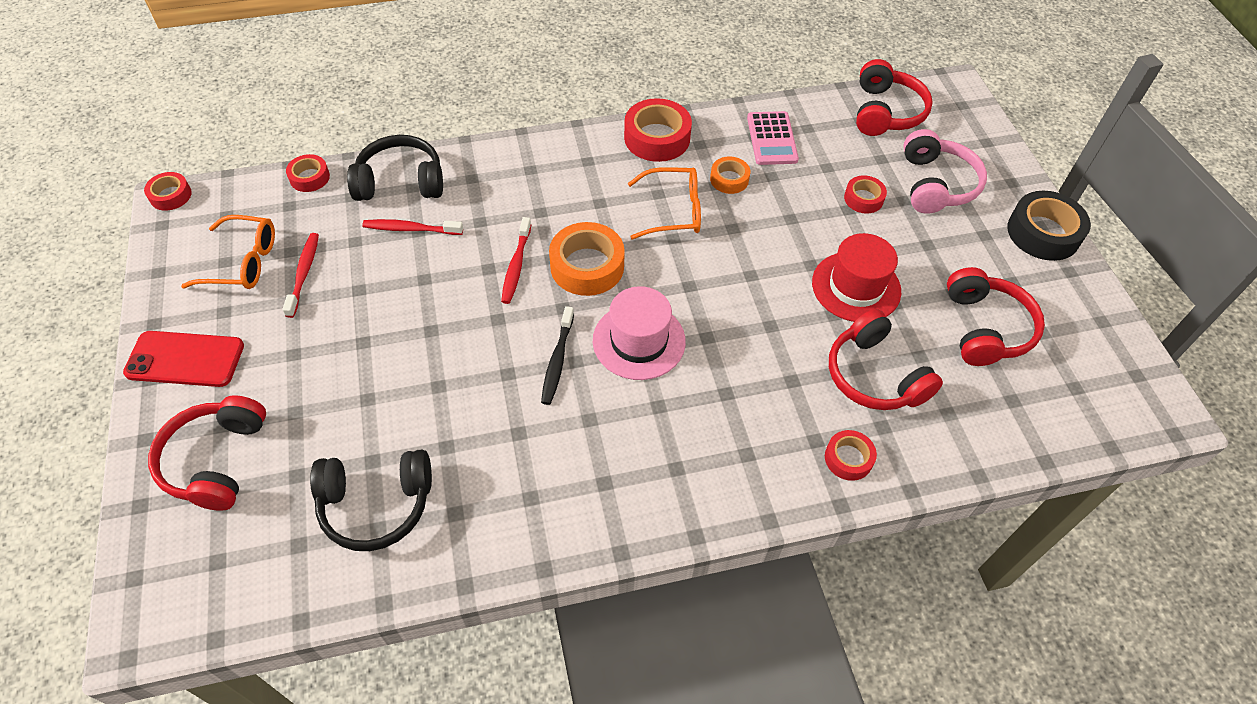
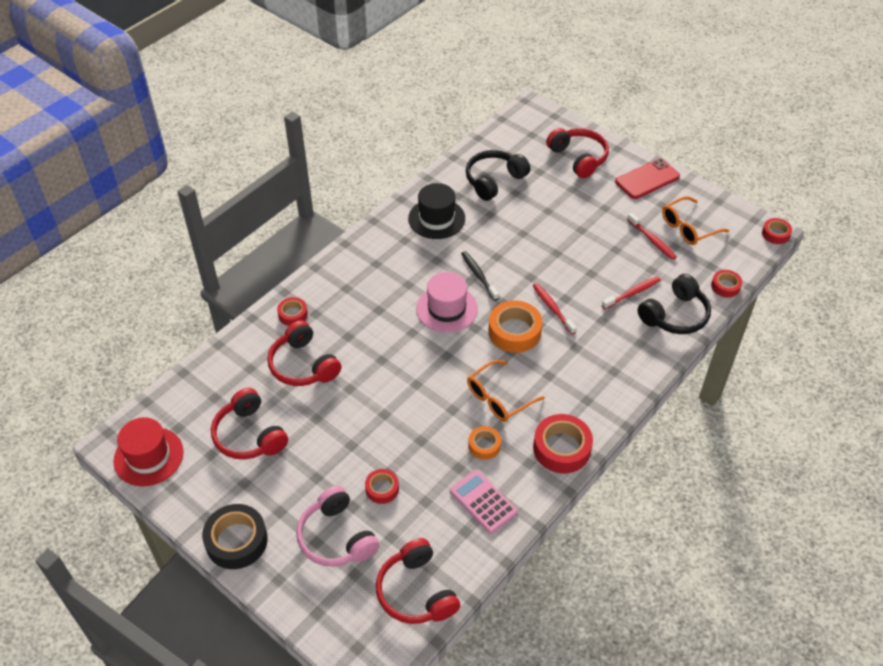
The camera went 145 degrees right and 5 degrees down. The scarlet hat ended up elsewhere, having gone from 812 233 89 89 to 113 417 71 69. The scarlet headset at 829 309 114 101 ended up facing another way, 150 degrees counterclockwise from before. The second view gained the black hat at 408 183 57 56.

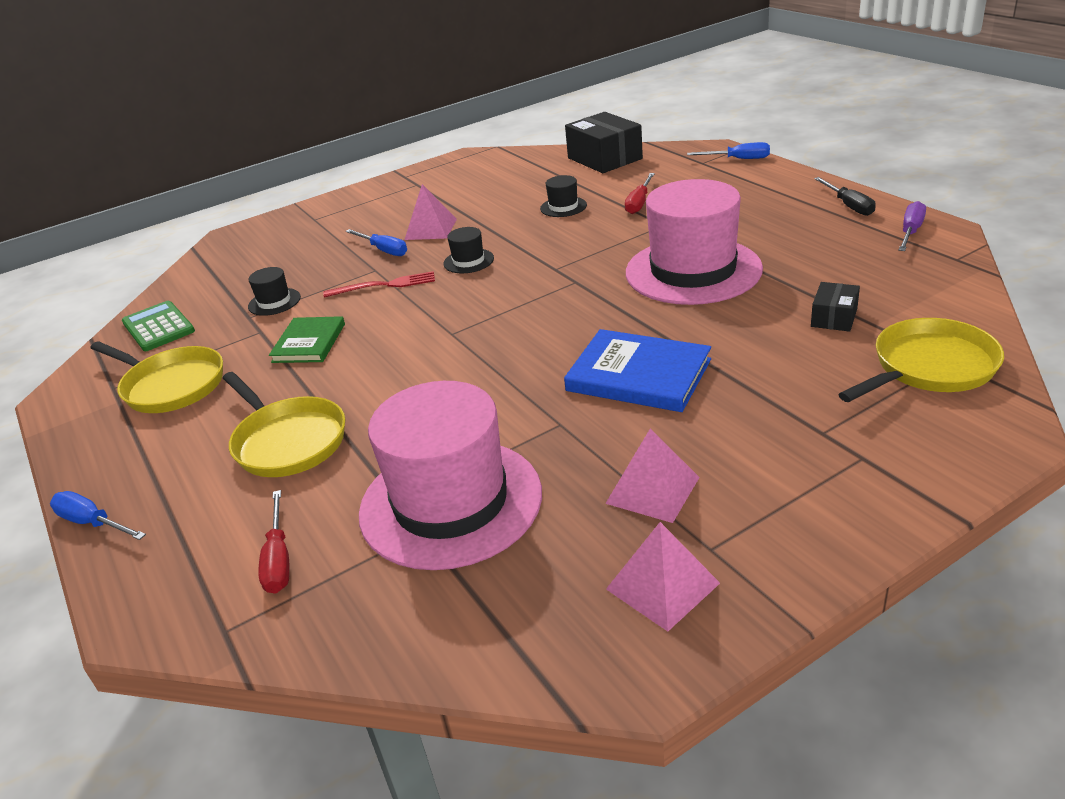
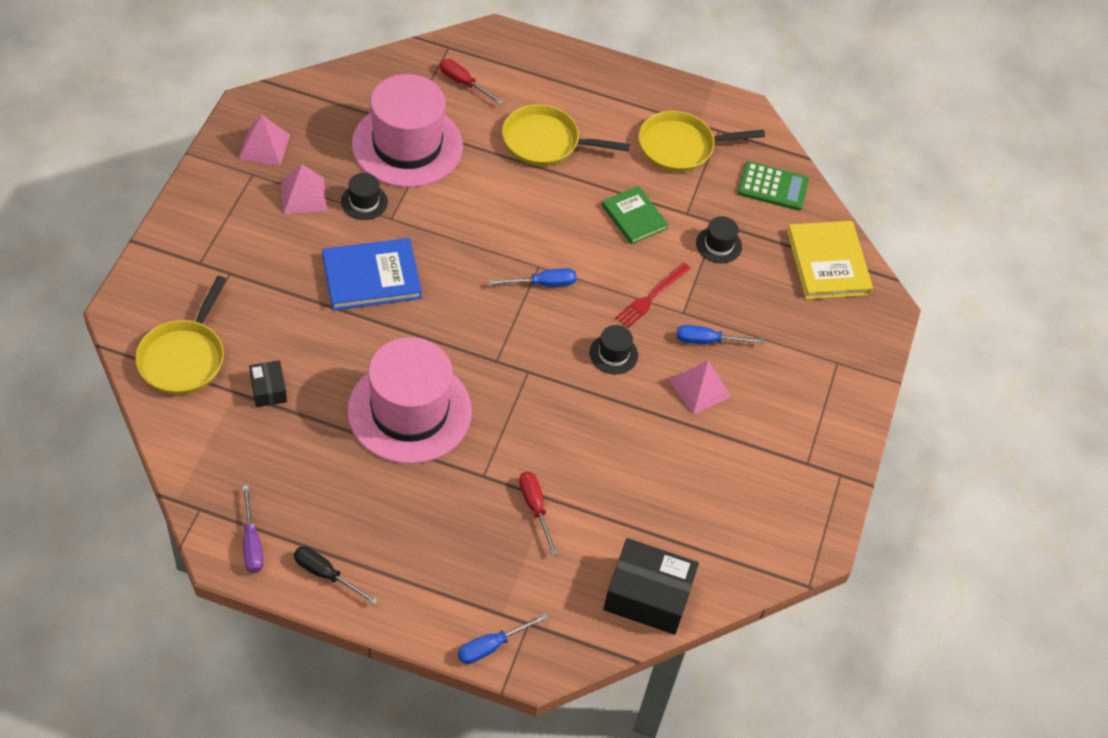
The camera went 130 degrees right and 20 degrees up. The cobalt screwdriver ended up elsewhere, having gone from 50 491 96 49 to 490 268 86 19. The black hat ended up elsewhere, having gone from 540 175 47 42 to 341 173 47 47. The second view gained the bright yellow book at 787 221 86 79.

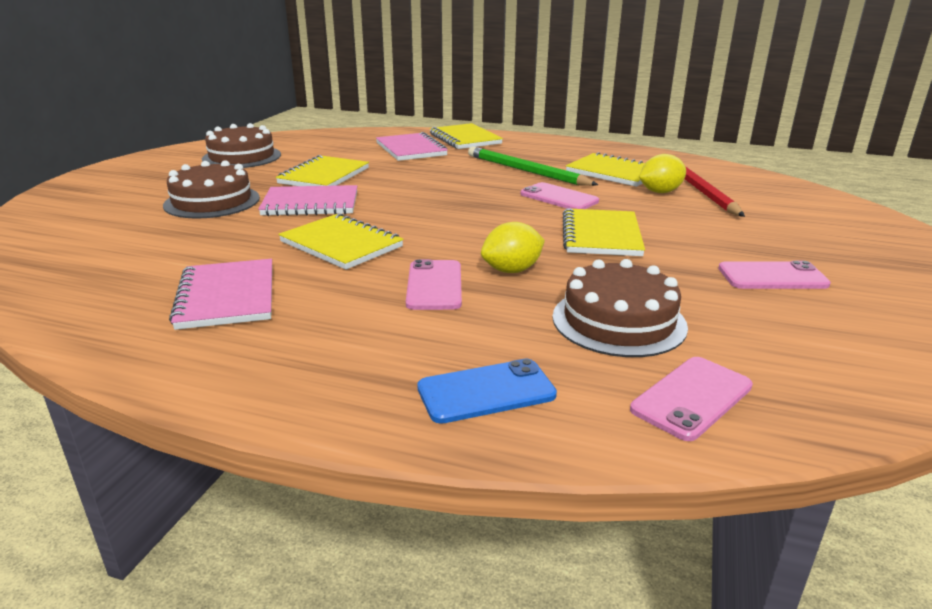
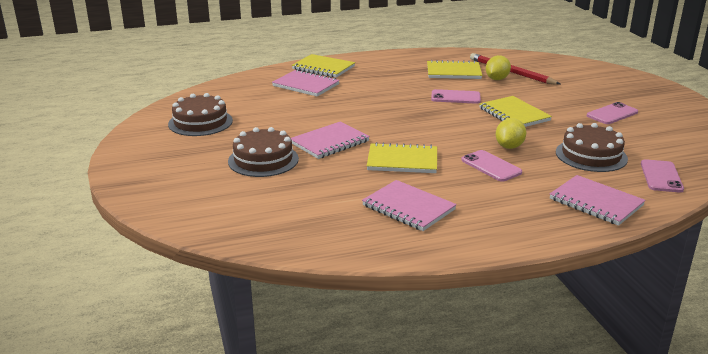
The camera went 35 degrees left and 0 degrees up. The second view lost the bright yellow notepad at 276 155 93 31. Where the cobalt phone stood at 417 359 140 65, the pink notepad came to stand at 550 175 96 51. The second view lost the green pencil at 468 146 130 40.

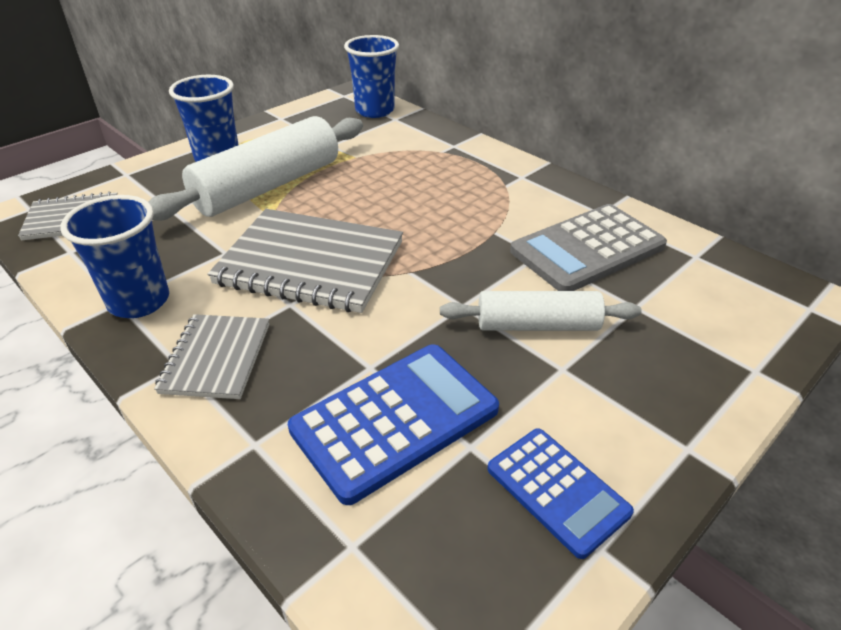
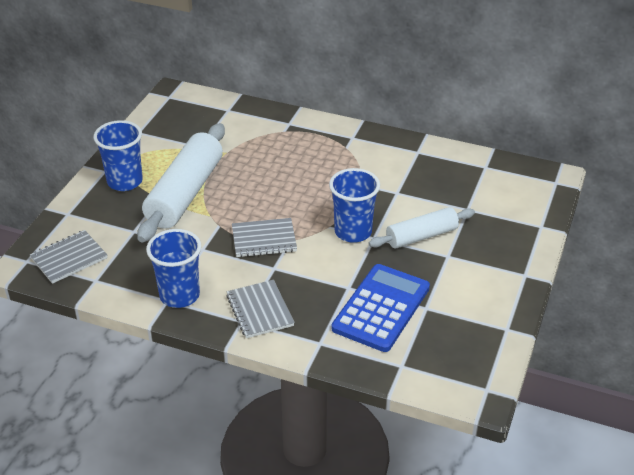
The camera went 25 degrees left and 0 degrees up. The size of the gray notepad at 207 209 196 104 changed by a factor of 0.57. The cobalt beaker ended up elsewhere, having gone from 344 35 55 83 to 329 168 51 75. The second view lost the cobalt pocket calculator at 487 428 147 131. The second view lost the gray pocket calculator at 510 204 157 87.

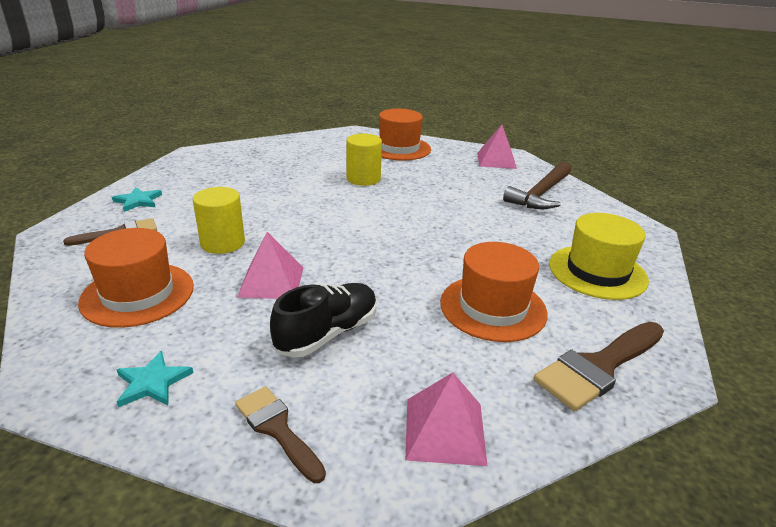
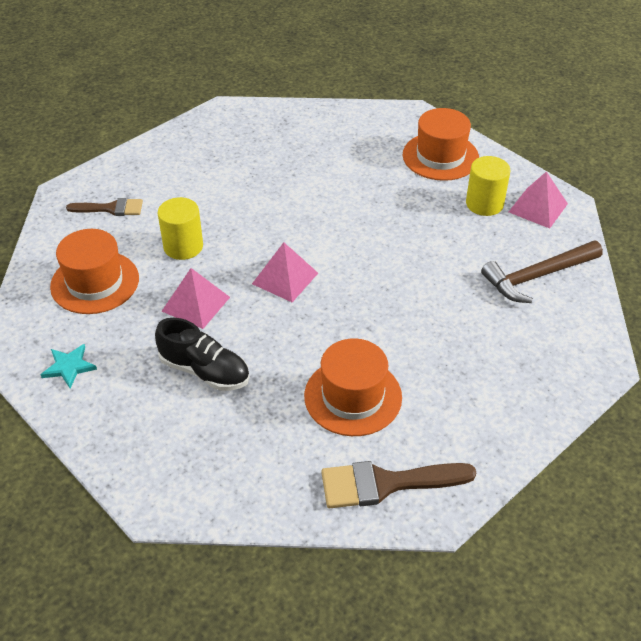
The camera went 30 degrees right and 15 degrees up. The second view lost the turquoise star at 112 187 50 25. The second view lost the brown brush at 235 386 91 97. The black shoe at 270 283 107 75 ended up facing another way, 45 degrees clockwise from before. The bright yellow solid cylinder ended up elsewhere, having gone from 346 134 36 52 to 466 156 44 60. The pink solid pyramid ended up elsewhere, having gone from 405 372 82 94 to 252 242 66 60. The second view lost the bright yellow hat at 549 213 100 87.

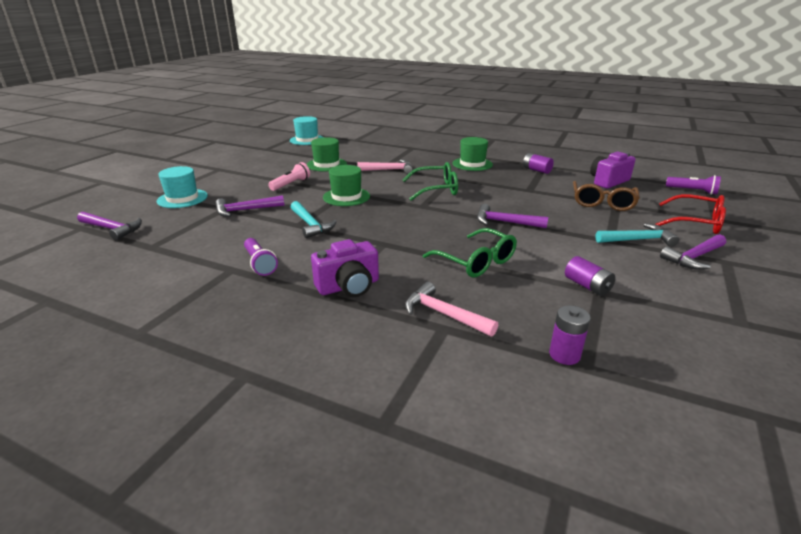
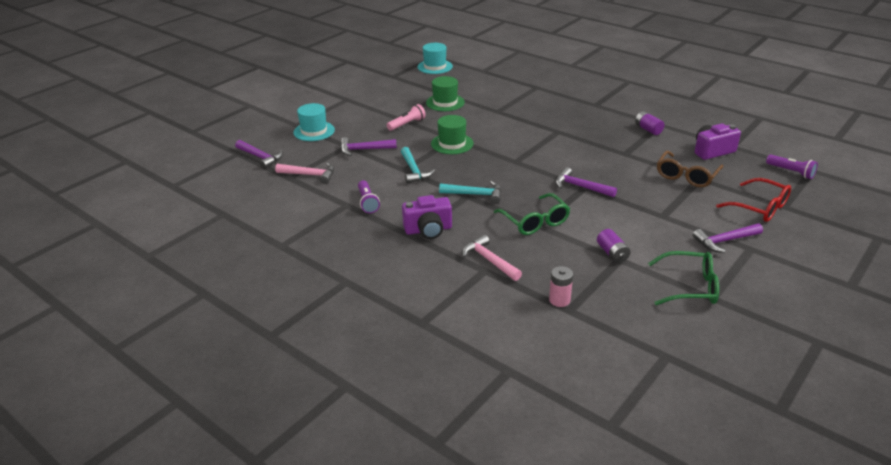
The camera went 15 degrees right and 5 degrees up. The pink claw hammer ended up elsewhere, having gone from 357 160 56 14 to 275 163 59 21. The green glasses ended up elsewhere, having gone from 403 162 55 38 to 648 251 71 54. The second view lost the green hat at 453 137 40 34. What was the royal purple AA battery at 549 306 42 59 turned into the pink AA battery at 549 266 24 41. The turquoise claw hammer ended up elsewhere, having gone from 595 223 84 24 to 439 181 62 23.

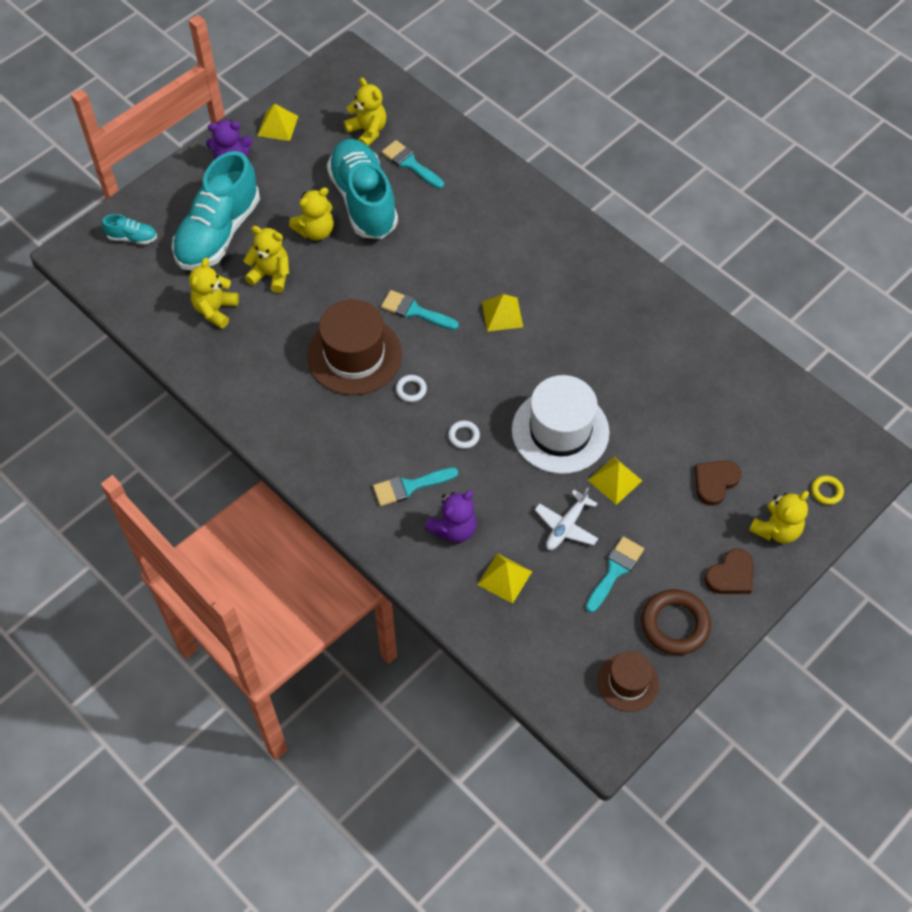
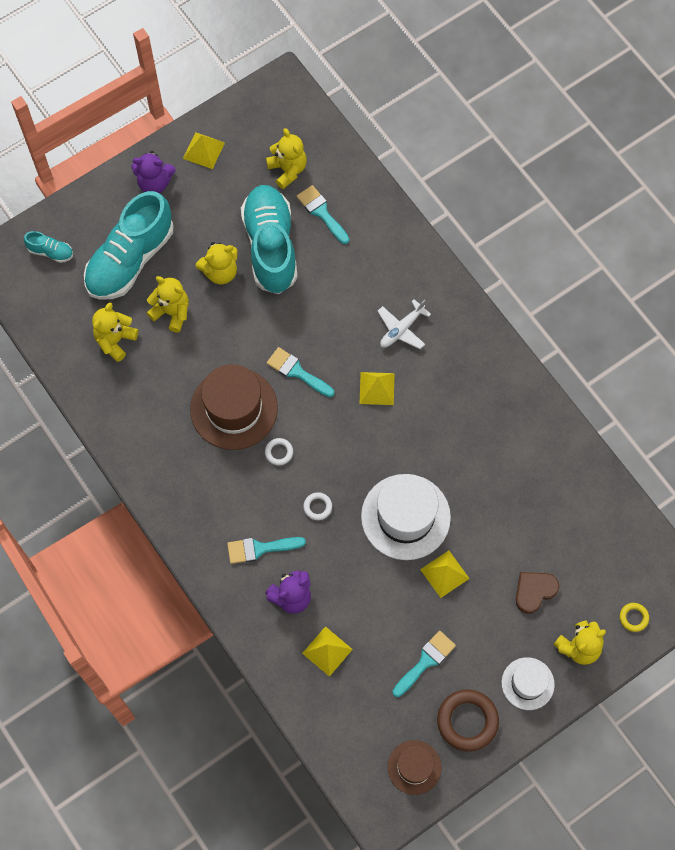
The camera went 10 degrees right and 10 degrees up. The white plane ended up elsewhere, having gone from 535 487 63 63 to 378 299 53 50. Where the brown heart stood at 705 548 48 46, the white hat came to stand at 502 657 53 53.

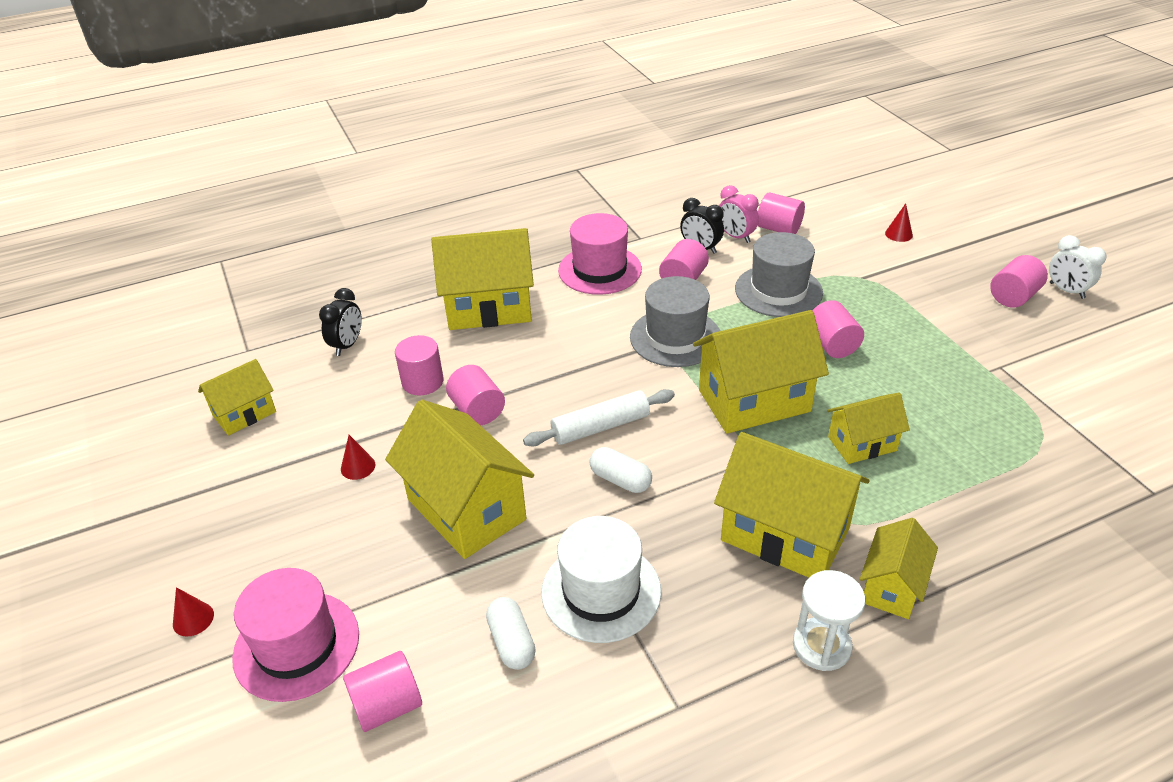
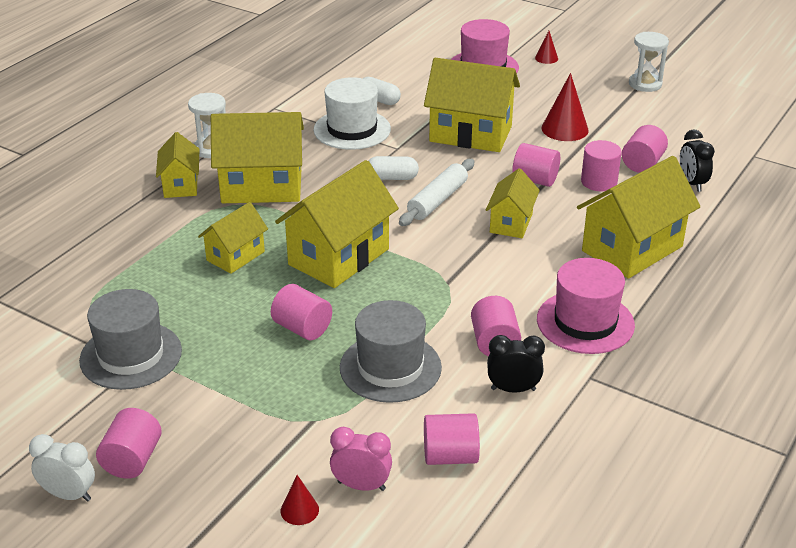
The camera went 145 degrees right and 5 degrees down. The bright yellow cottage ended up elsewhere, having gone from 198 359 78 76 to 486 168 54 70. The size of the scarlet cone at 341 435 34 45 changed by a factor of 1.84. The pink solid cylinder ended up elsewhere, having gone from 343 651 79 81 to 622 125 46 48. The gray hat ended up elsewhere, having gone from 630 276 90 91 to 79 289 103 101. The pink alarm clock ended up elsewhere, having gone from 719 185 40 58 to 330 427 62 64. The second view gained the white hourglass at 629 32 40 60.

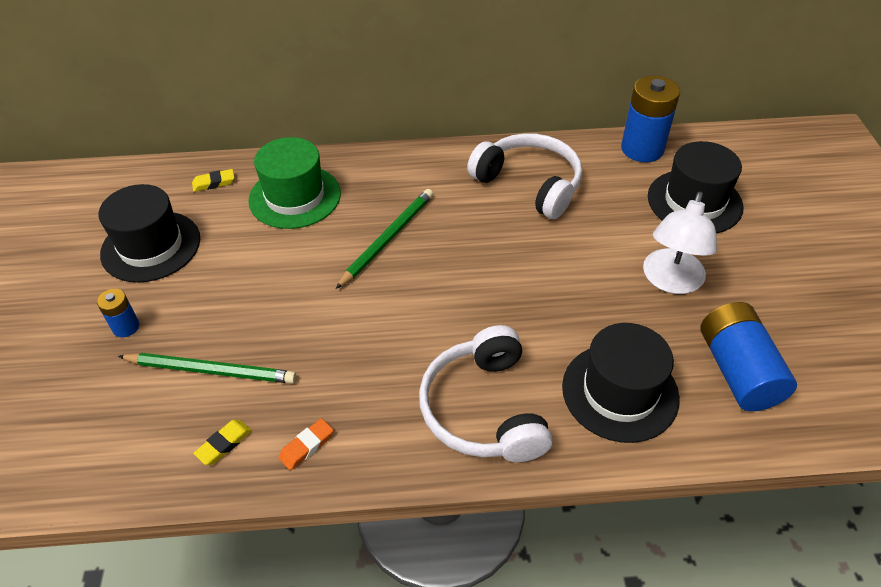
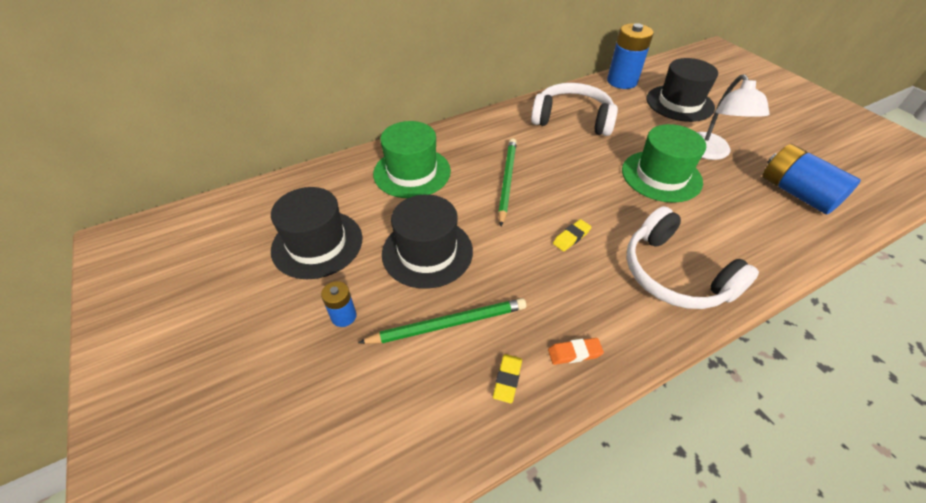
The camera went 25 degrees left and 0 degrees up. The bright yellow gum eraser ended up elsewhere, having gone from 192 169 43 23 to 553 219 38 32. The orange-coloured gum eraser at 278 418 56 52 ended up facing another way, 60 degrees clockwise from before. The black hat ended up elsewhere, having gone from 562 323 118 120 to 382 194 91 95. The second view gained the green hat at 622 124 84 79.

